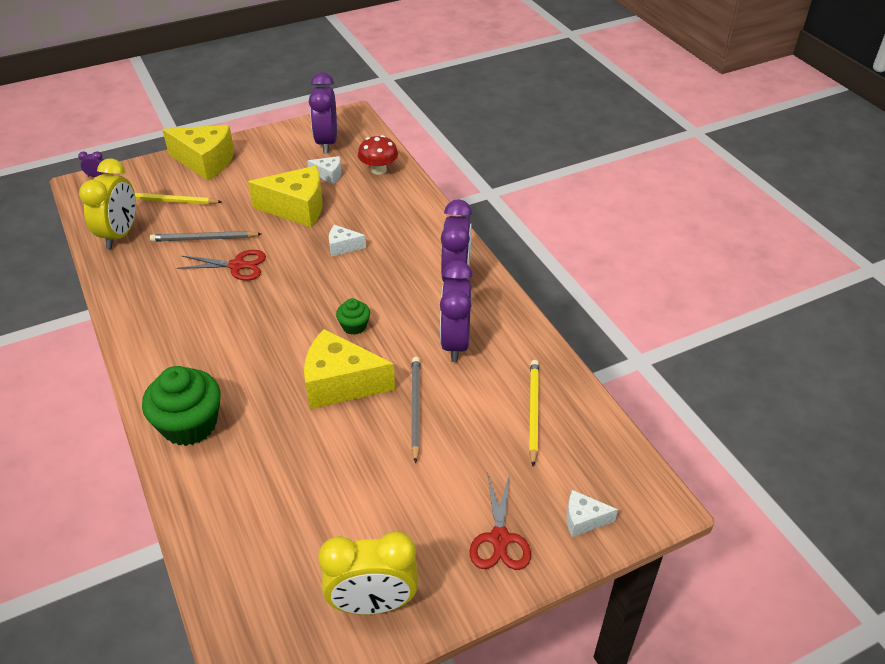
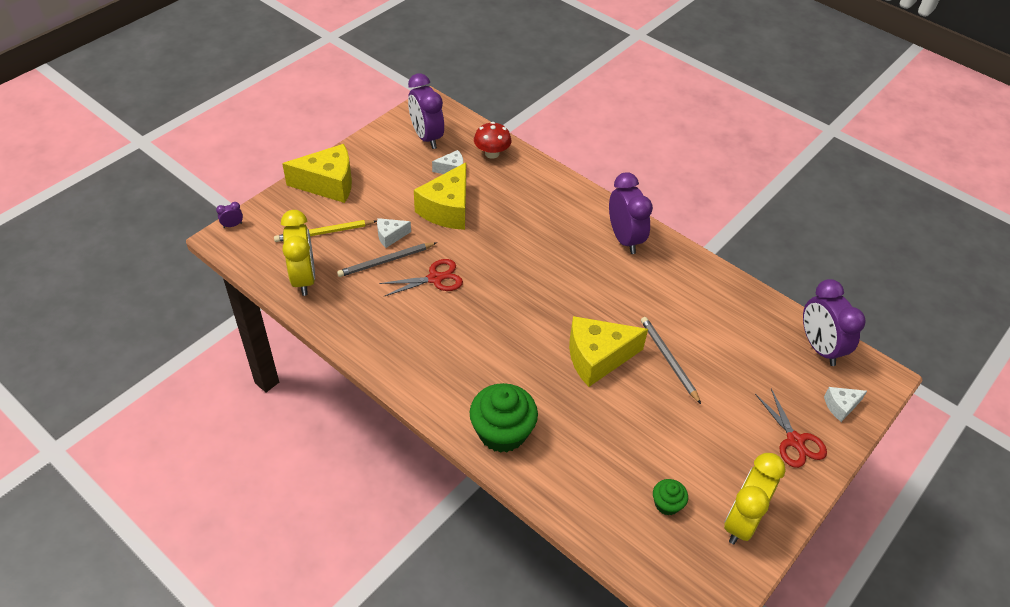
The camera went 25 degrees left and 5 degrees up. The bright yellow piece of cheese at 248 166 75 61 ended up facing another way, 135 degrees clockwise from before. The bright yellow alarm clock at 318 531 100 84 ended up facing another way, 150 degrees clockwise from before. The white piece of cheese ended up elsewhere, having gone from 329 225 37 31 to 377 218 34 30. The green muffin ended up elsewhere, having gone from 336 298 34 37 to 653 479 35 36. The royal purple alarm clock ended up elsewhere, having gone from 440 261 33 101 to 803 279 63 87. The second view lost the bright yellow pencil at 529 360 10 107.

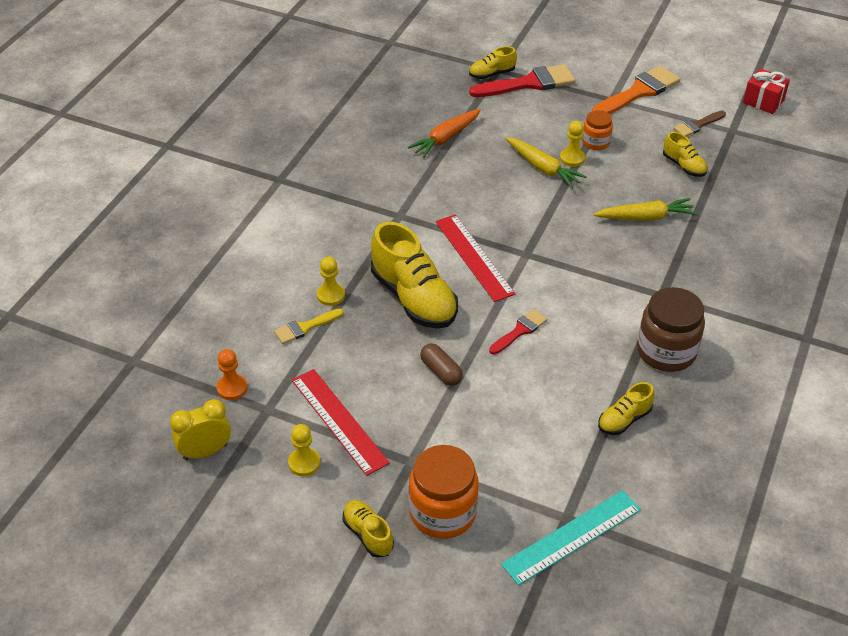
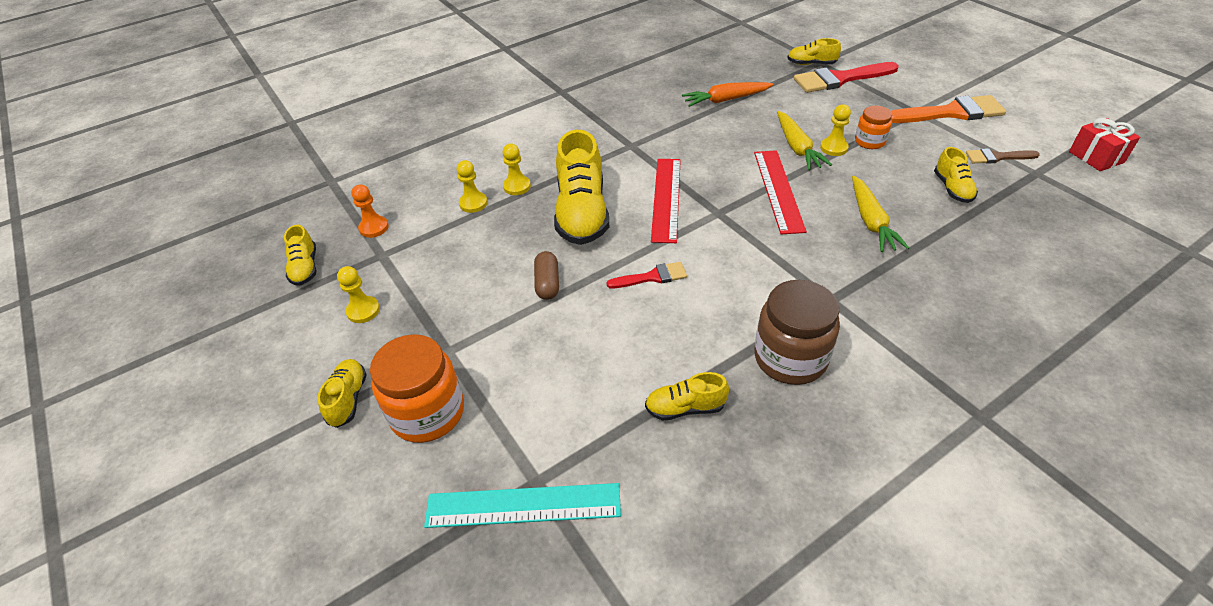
The camera went 35 degrees right and 0 degrees up. Where the bright yellow alarm clock stood at 170 399 61 61, the bright yellow shoe came to stand at 284 225 33 61. Where the bright yellow brush stood at 274 308 70 36, the bright yellow pawn came to stand at 457 160 31 53. The scarlet ruler ended up elsewhere, having gone from 292 369 98 107 to 754 150 53 84. The scarlet brush at 469 64 106 33 ended up facing another way, 150 degrees clockwise from before. The bright yellow carrot at 593 198 104 23 ended up facing another way, 60 degrees clockwise from before.

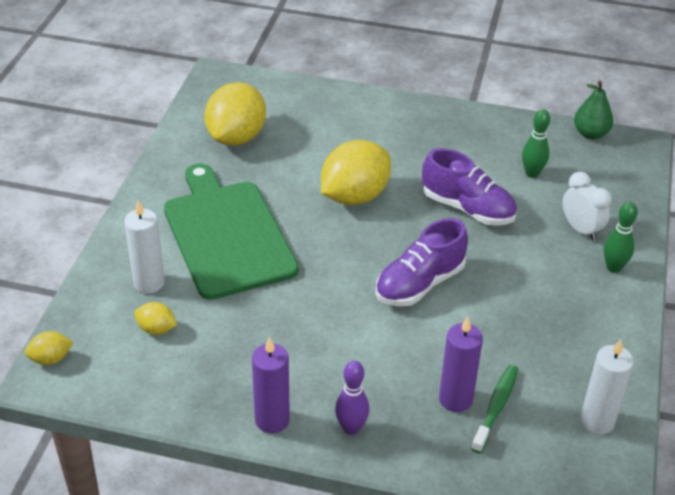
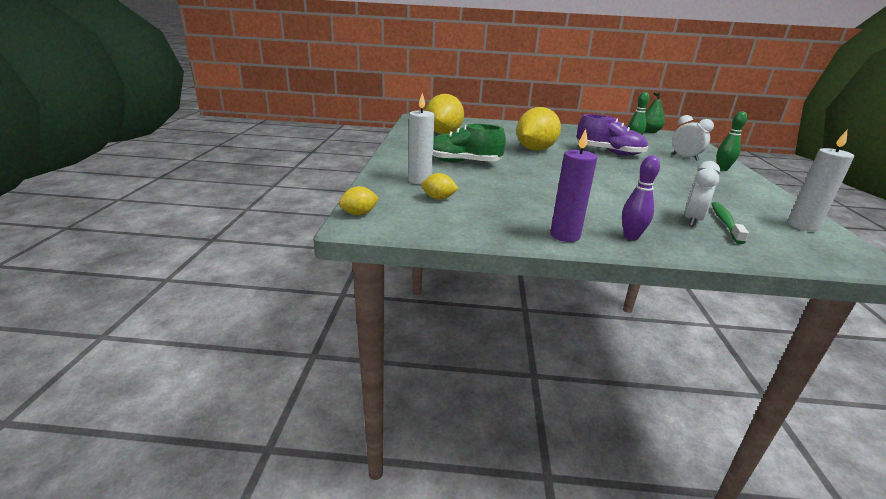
The camera went 10 degrees left and 15 degrees down. Where the green chopping board stood at 164 163 135 137, the green shoe came to stand at 433 124 73 38. The second view lost the royal purple shoe at 375 218 93 88. Where the royal purple pillar candle stood at 439 317 44 95, the white alarm clock came to stand at 684 161 36 66.

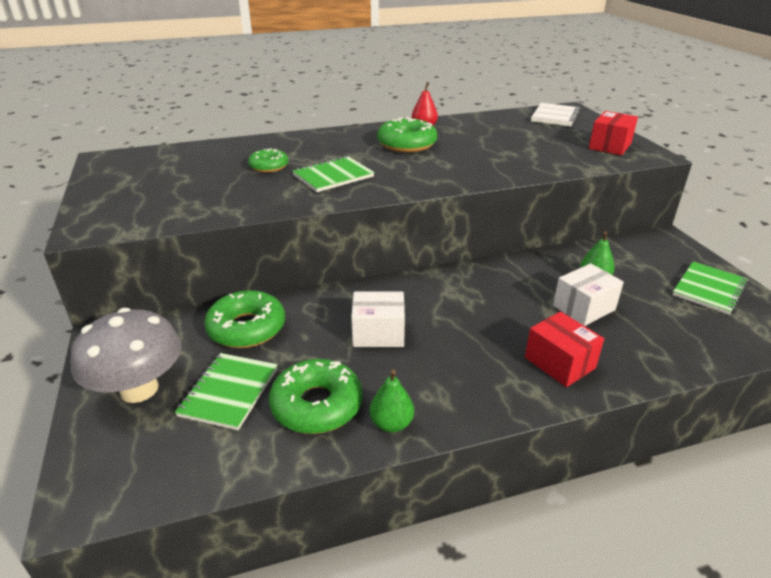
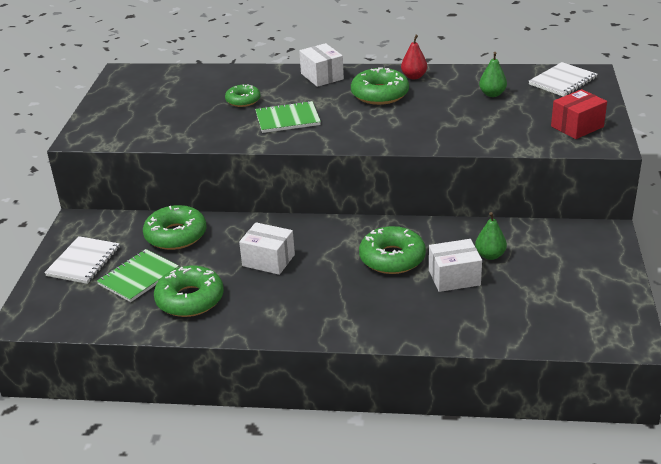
The camera went 25 degrees right and 0 degrees up. Where the gray mushroom stood at 70 308 112 95, the white notepad came to stand at 44 236 76 48. The green toy pear ended up elsewhere, having gone from 370 370 44 62 to 479 52 28 45. The second view lost the scarlet parcel at 525 311 79 76. The second view lost the green notepad at 673 261 75 54. The second view gained the white parcel at 299 43 45 44. The second view gained the green doughnut at 359 226 67 48.

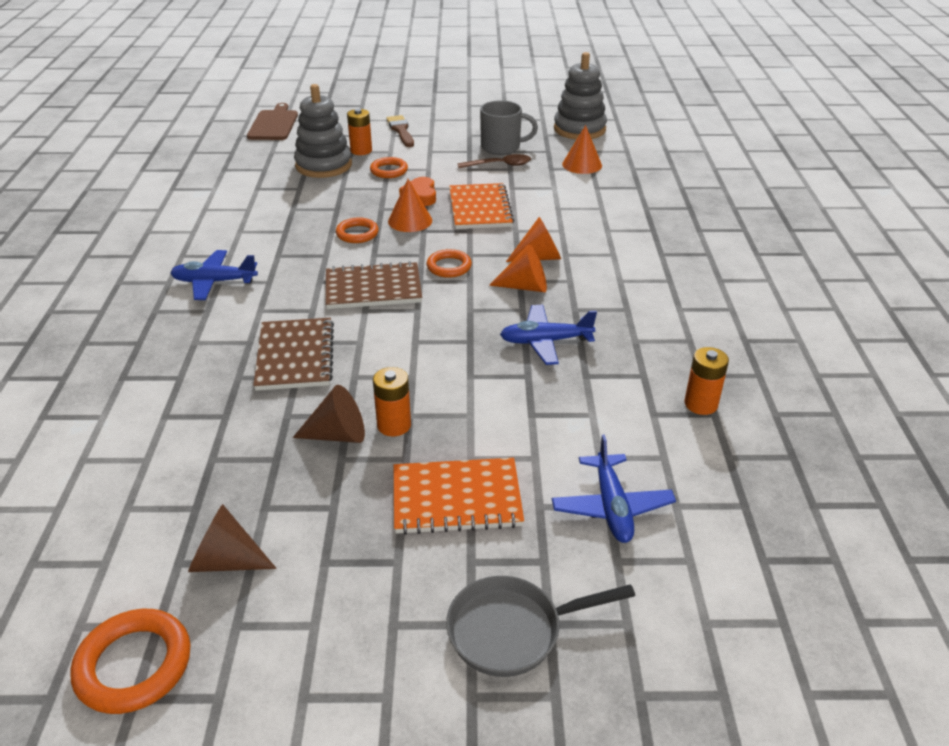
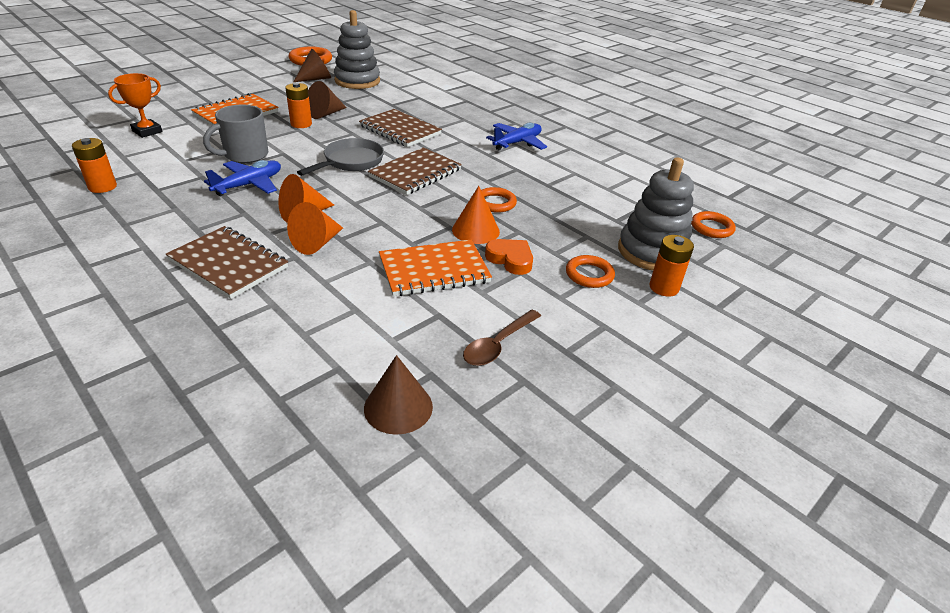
The camera went 135 degrees right and 0 degrees up. The second view lost the brown chopping board at 247 103 51 37. The second view lost the brown brush at 386 115 28 32. The orange-coloured hoop ended up elsewhere, having gone from 427 249 45 29 to 691 211 45 27. The gray frying pan ended up elsewhere, having gone from 446 576 189 101 to 297 138 87 38. The orange-coloured notepad at 449 183 65 46 ended up facing another way, 60 degrees counterclockwise from before. The gray coffee mug ended up elsewhere, having gone from 480 100 58 55 to 203 105 65 58. Where the cobalt plane stood at 552 435 124 108, the orange-coloured prize cup came to stand at 108 73 54 65. The gray ring stacker ended up elsewhere, having gone from 554 52 53 88 to 334 10 46 79. What was the orange-coloured cone at 562 125 40 49 turned into the brown cone at 364 355 69 80. The second view gained the brown notepad at 166 226 122 73.

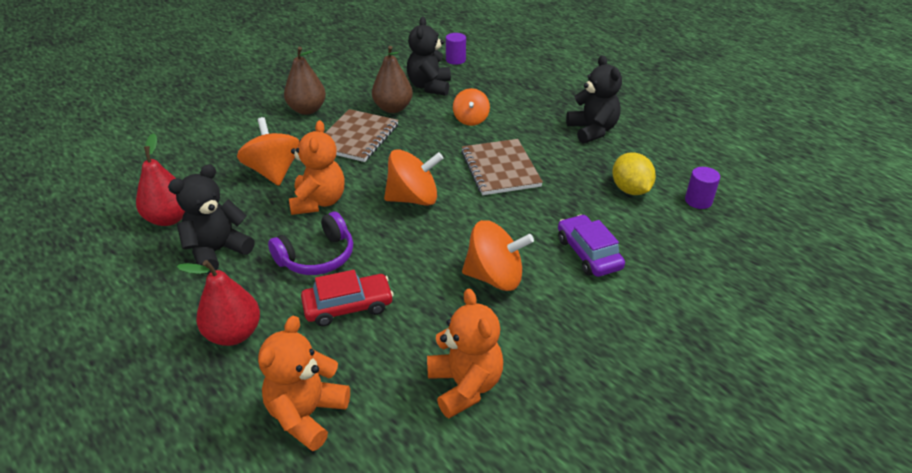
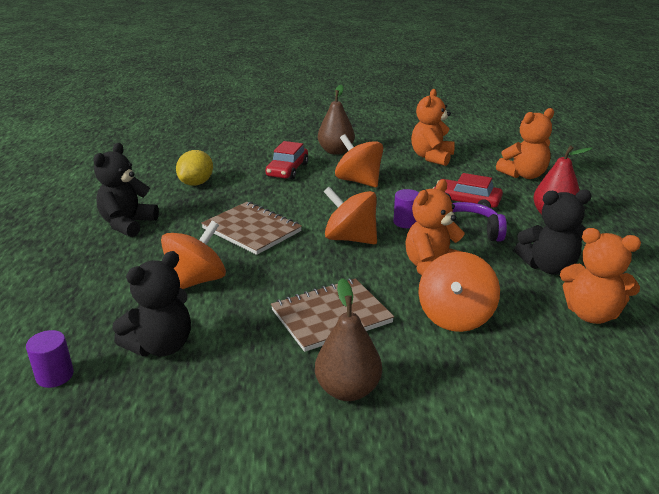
The camera went 140 degrees left and 10 degrees down. Where the scarlet toy pear stood at 136 133 49 93, the orange-coloured stuffed bear came to stand at 560 228 81 96. The brown toy pear ended up elsewhere, having gone from 372 46 41 67 to 318 85 37 70. The size of the orange-coloured spinning top at 453 88 37 38 changed by a factor of 1.54. The brown notepad at 461 139 82 56 ended up facing another way, 75 degrees counterclockwise from before. What was the royal purple car at 558 214 67 63 turned into the scarlet car at 265 141 43 39. The royal purple solid cylinder ended up elsewhere, having gone from 685 167 35 42 to 394 189 25 39.

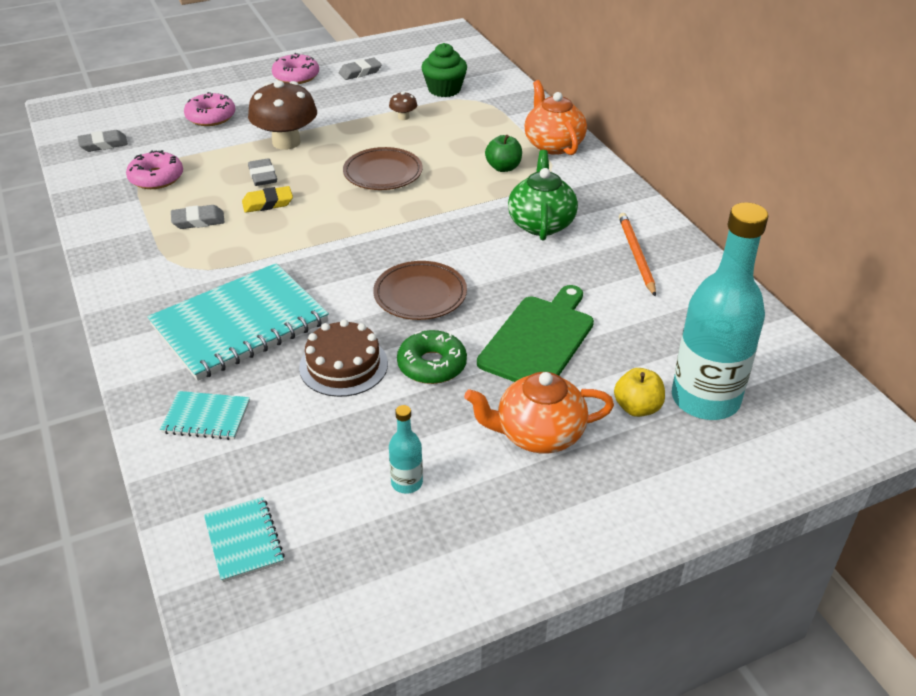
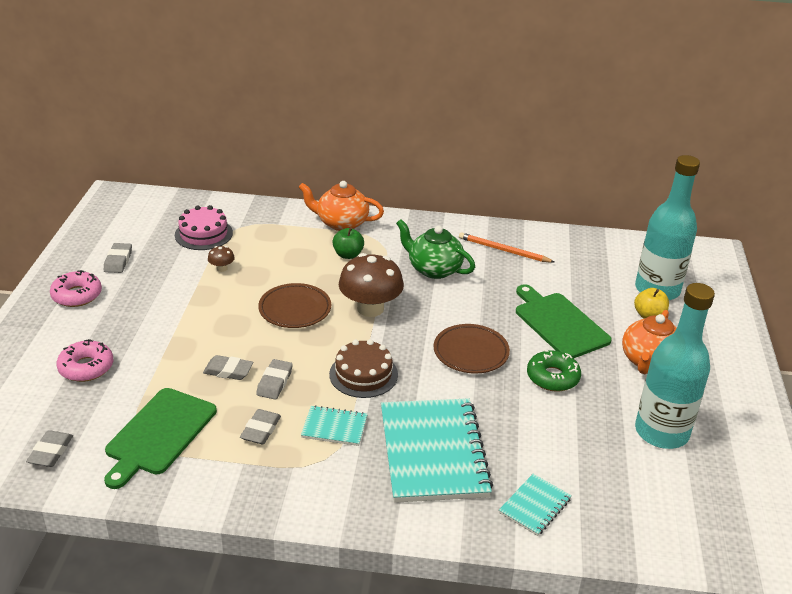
The camera went 60 degrees left and 5 degrees down. Where the pink doughnut stood at 126 150 57 39, the green chopping board came to stand at 104 388 113 101. The turquoise notepad ended up elsewhere, having gone from 204 497 81 85 to 301 405 67 41. What was the bright yellow gum eraser at 242 186 51 27 turned into the gray gum eraser at 256 359 37 40. The brown mushroom ended up elsewhere, having gone from 248 81 69 69 to 339 253 65 64. The brown cake ended up elsewhere, having gone from 299 319 89 78 to 329 339 69 59. The size of the turquoise drink bottle at 389 405 34 89 changed by a factor of 2.36. Where the green muffin stood at 421 43 46 54, the pink cake came to stand at 175 205 58 45.

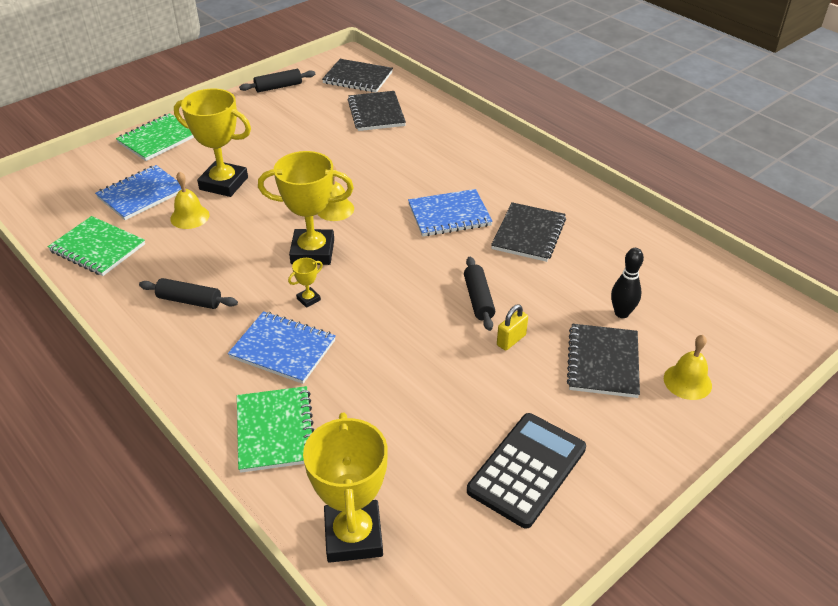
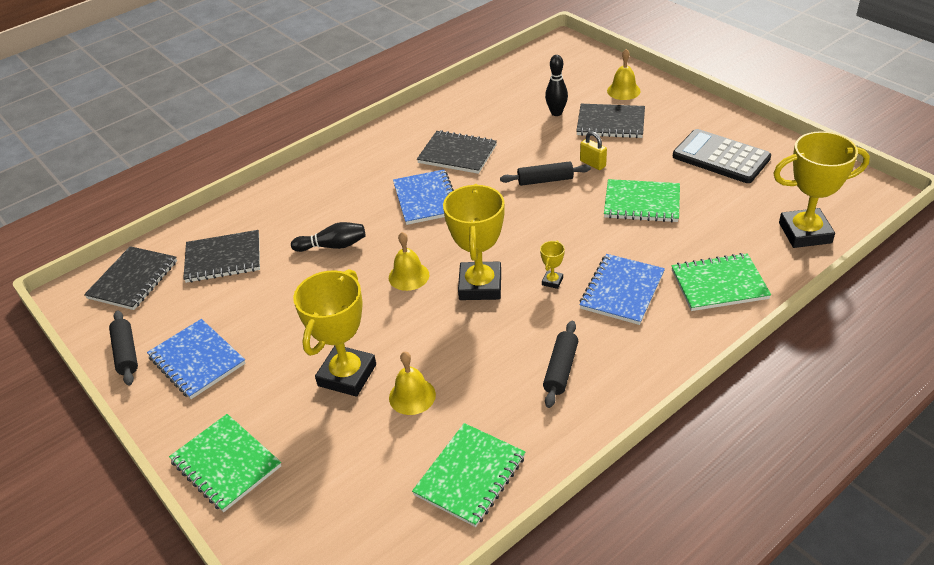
The camera went 85 degrees left and 0 degrees up. The cobalt notepad ended up elsewhere, having gone from 95 165 87 55 to 147 319 99 80. The bright yellow prize cup at 288 258 35 50 ended up facing another way, 60 degrees clockwise from before. The second view gained the black skittle at 291 222 75 30. The second view gained the green notepad at 604 179 76 43.

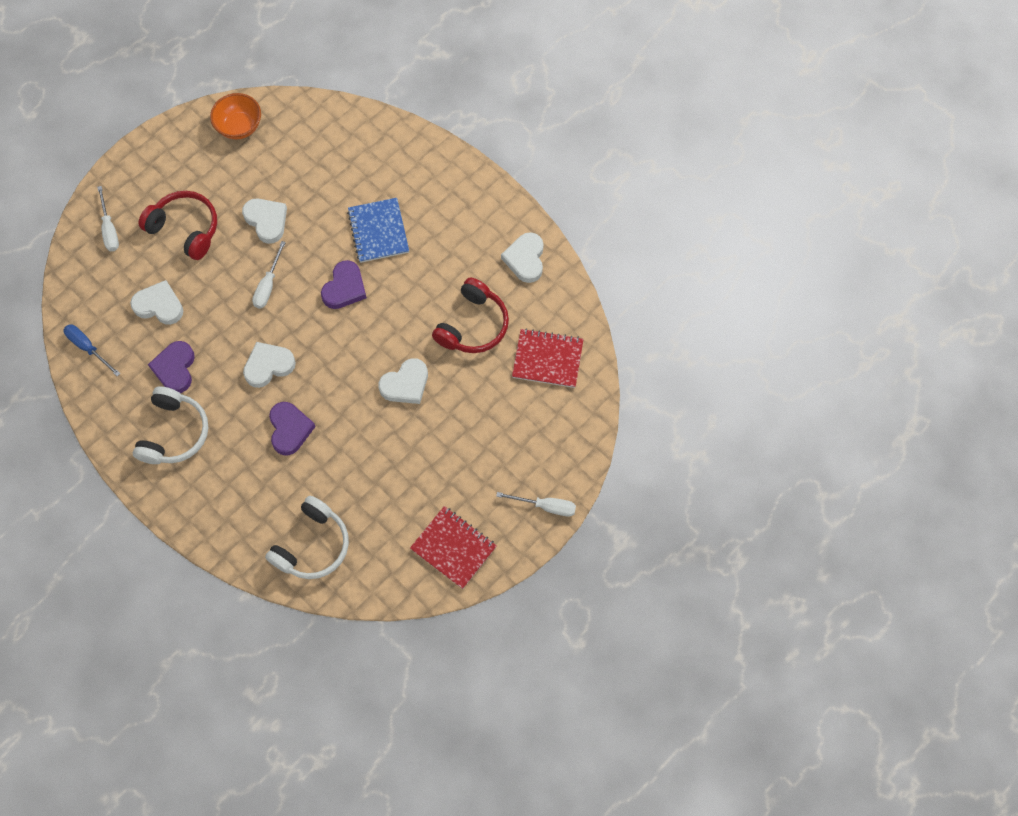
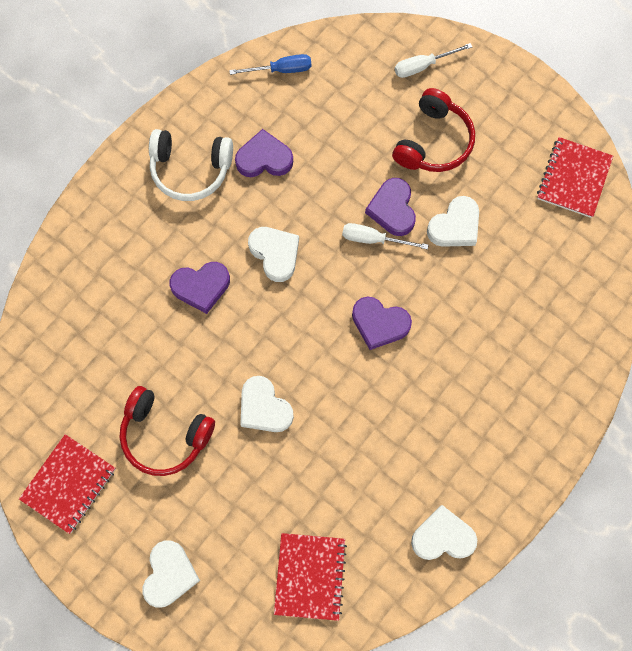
The camera went 85 degrees right and 5 degrees up. The cobalt screwdriver at 64 324 57 53 ended up facing another way, 45 degrees clockwise from before. The white heart ended up elsewhere, having gone from 130 280 53 45 to 142 541 58 67. Where the orange-coloured deep dish stood at 210 93 51 47, the scarlet notepad came to stand at 537 137 76 81. The second view lost the white headset at 265 496 84 83. The second view lost the cobalt notepad at 347 198 62 65. The scarlet headset ended up elsewhere, having gone from 432 278 77 75 to 119 386 96 90. The second view lost the white screwdriver at 496 492 80 24. The second view gained the royal purple heart at 365 178 51 58.

